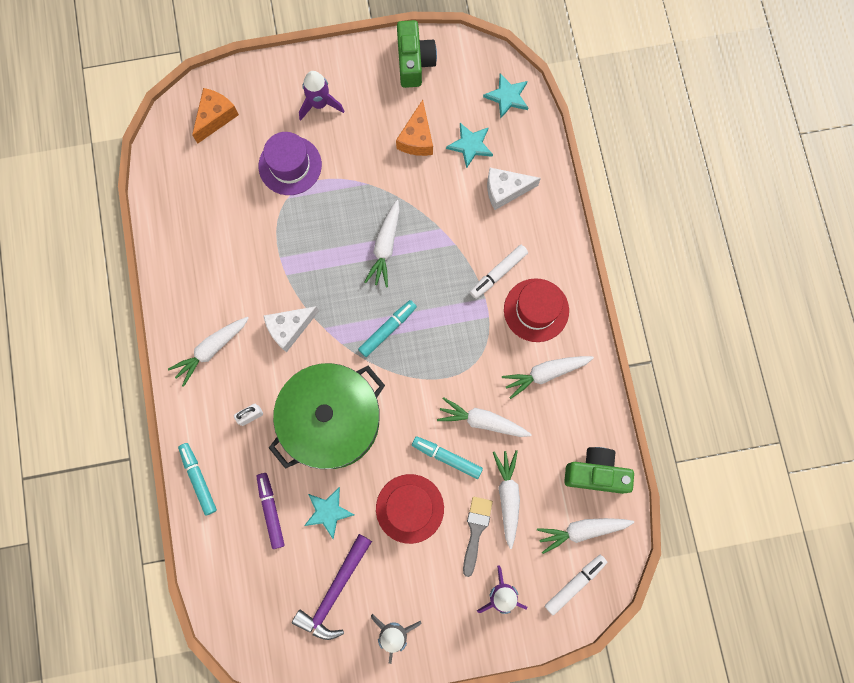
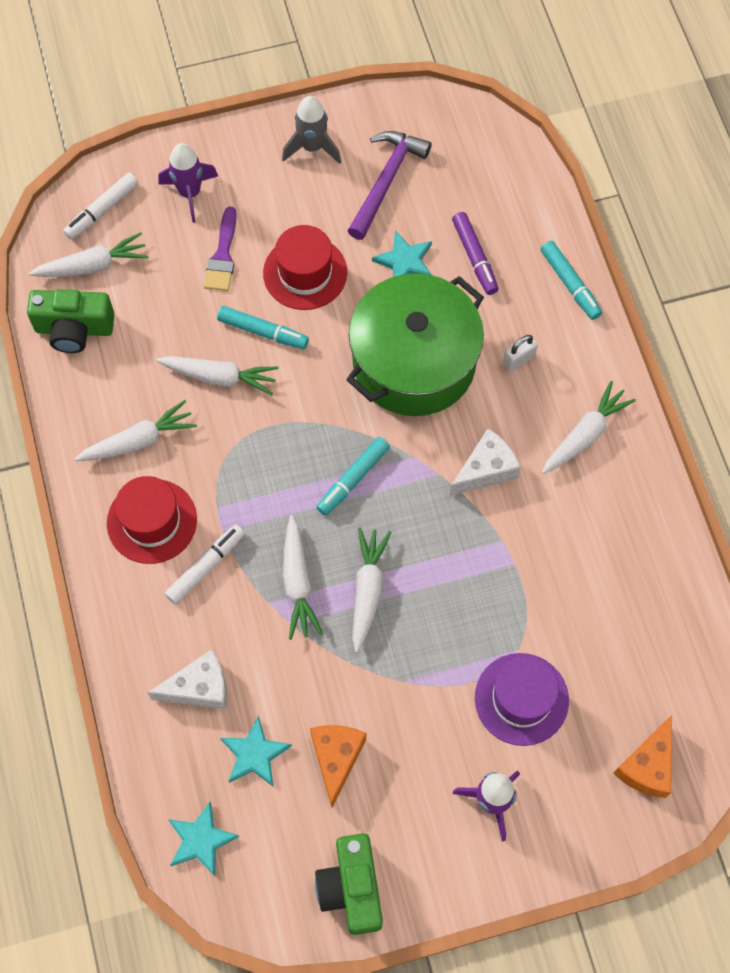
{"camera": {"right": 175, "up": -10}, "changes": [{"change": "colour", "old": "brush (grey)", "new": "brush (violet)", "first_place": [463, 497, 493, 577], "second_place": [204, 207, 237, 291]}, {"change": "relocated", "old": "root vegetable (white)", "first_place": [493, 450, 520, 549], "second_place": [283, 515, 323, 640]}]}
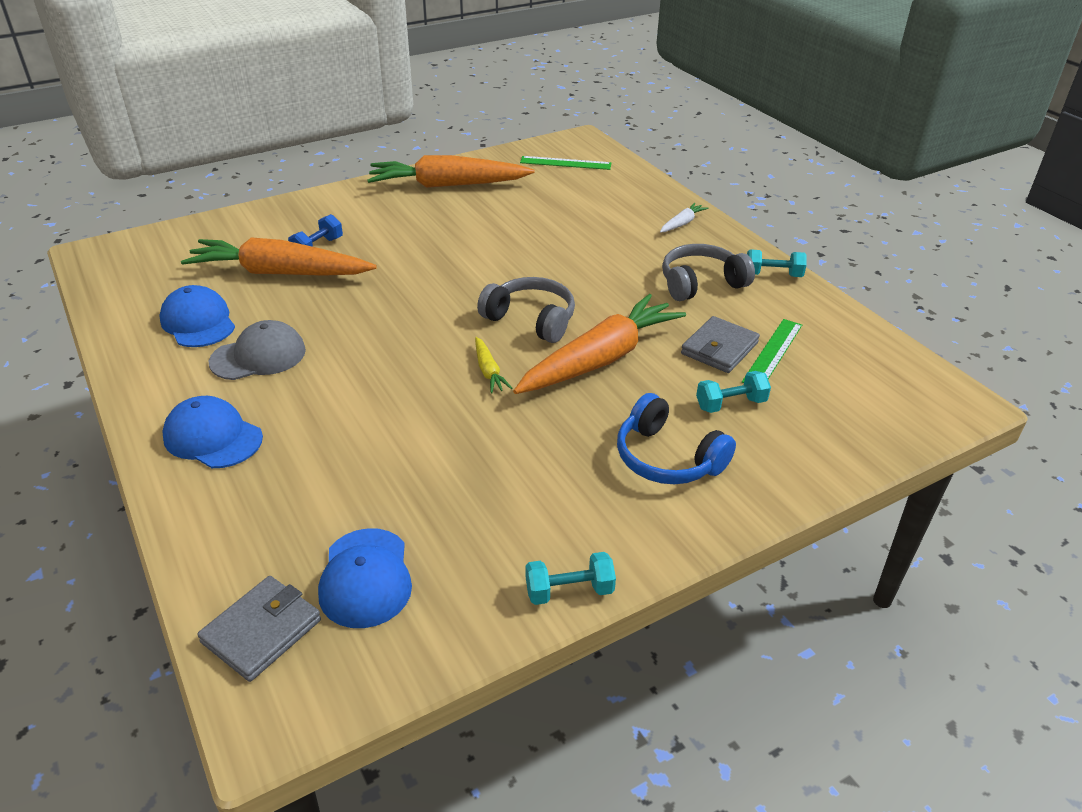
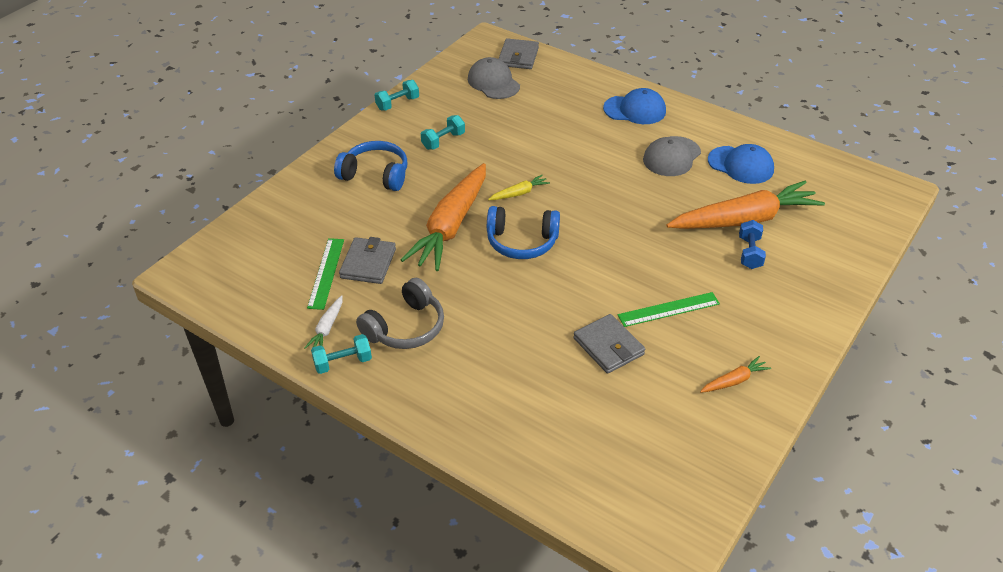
{"camera": {"right": 155, "up": 5}, "changes": [{"change": "colour", "old": "baseball cap (royal blue)", "new": "baseball cap (grey)", "first_place": [318, 528, 412, 628], "second_place": [468, 57, 520, 99]}, {"change": "size", "old": "root vegetable (orange-coloured)", "first_place": [367, 155, 534, 188], "second_place": [700, 356, 771, 393], "factor": 0.42}, {"change": "spun", "old": "root vegetable (bright yellow)", "first_place": [475, 337, 513, 393], "second_place": [488, 175, 550, 200], "degrees": 105}, {"change": "colour", "old": "headphones (grey)", "new": "headphones (royal blue)", "first_place": [477, 277, 575, 343], "second_place": [487, 206, 560, 259]}, {"change": "relocated", "old": "ruler (emerald)", "first_place": [520, 156, 611, 170], "second_place": [618, 292, 720, 327]}, {"change": "relocated", "old": "root vegetable (white)", "first_place": [660, 203, 708, 233], "second_place": [304, 295, 343, 349]}, {"change": "relocated", "old": "hand weight (aqua)", "first_place": [696, 371, 771, 413], "second_place": [421, 115, 465, 150]}, {"change": "appeared", "new": "billfold (grey)", "second_place": [573, 314, 645, 374]}]}
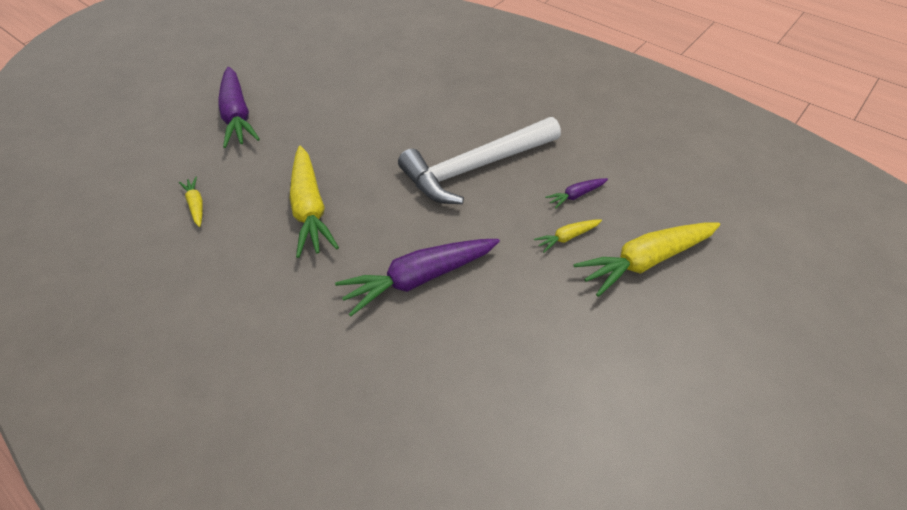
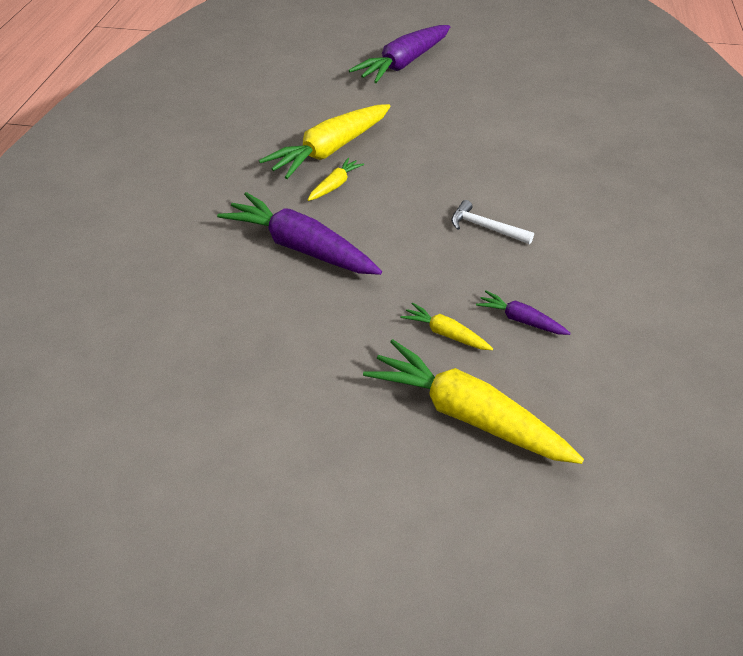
{"camera": {"right": 60, "up": -5}, "changes": [{"change": "relocated", "old": "root vegetable (bright yellow)", "first_place": [179, 177, 203, 227], "second_place": [308, 158, 364, 201]}, {"change": "size", "old": "carpenter's hammer (white)", "first_place": [398, 117, 561, 204], "second_place": [451, 200, 534, 244], "factor": 0.4}]}
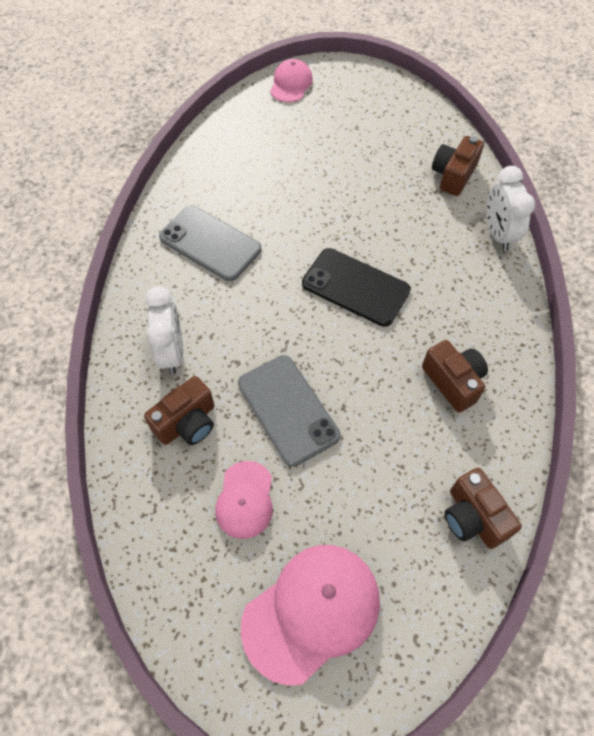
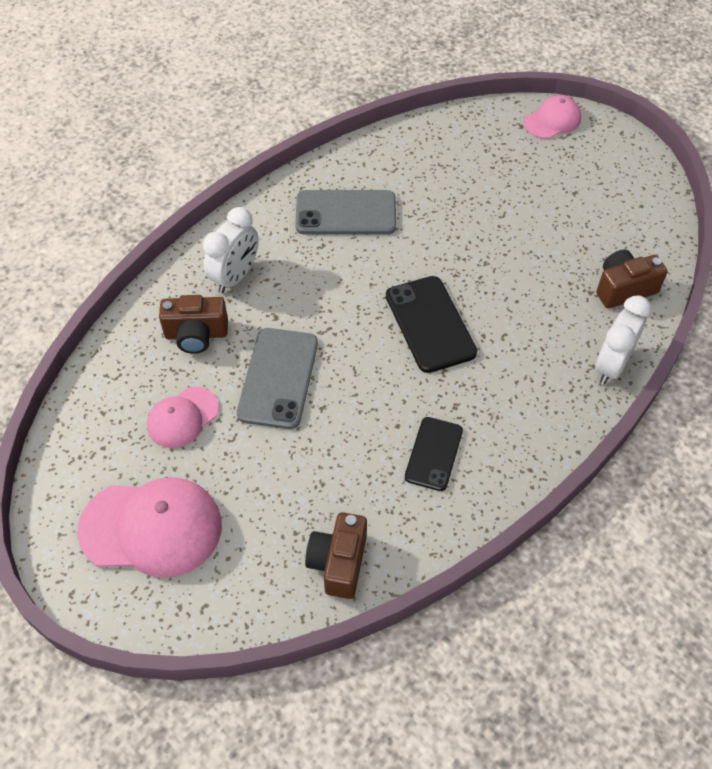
{"camera": {"right": 40, "up": -5}, "changes": [{"change": "spun", "old": "mobile phone (grey)", "first_place": [159, 206, 261, 281], "second_place": [295, 190, 396, 234], "degrees": -75}, {"change": "exchanged", "old": "camera (russet)", "new": "mobile phone (ebony)", "first_place": [422, 340, 488, 413], "second_place": [405, 417, 463, 491]}]}
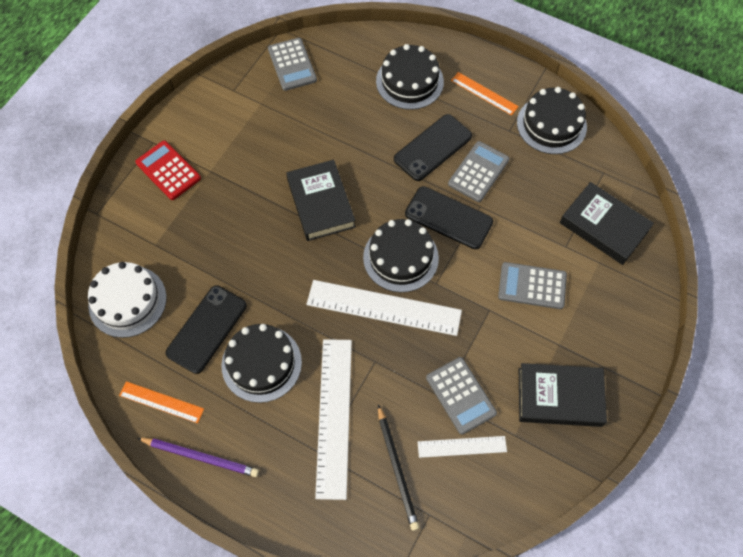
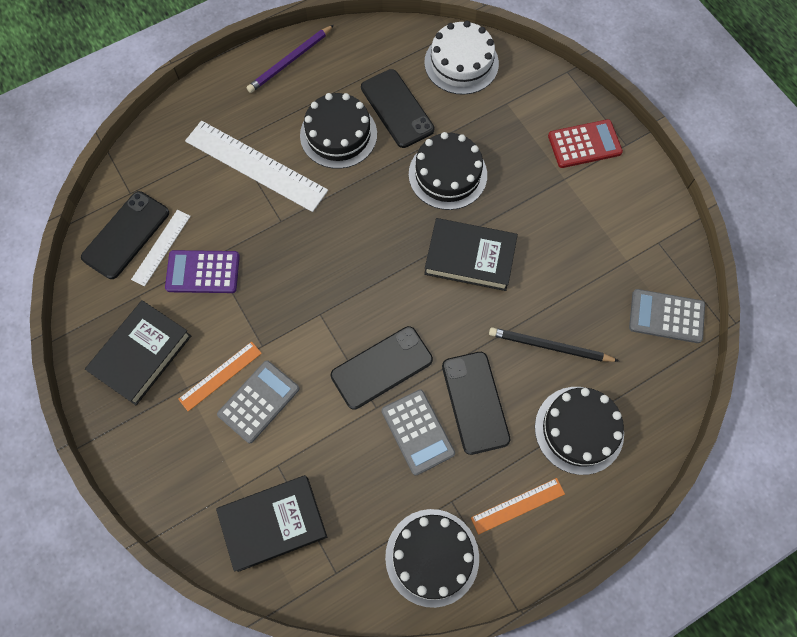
{"camera": {"right": 120, "up": 5}, "changes": [{"change": "relocated", "old": "ruler (orange-coloured)", "first_place": [119, 381, 204, 423], "second_place": [178, 341, 262, 411]}, {"change": "missing", "old": "ruler (white)", "first_place": [307, 280, 462, 336]}, {"change": "relocated", "old": "cake (ebony)", "first_place": [363, 219, 439, 292], "second_place": [409, 132, 487, 210]}, {"change": "relocated", "old": "pencil (ebony)", "first_place": [378, 404, 420, 531], "second_place": [489, 327, 619, 362]}, {"change": "colour", "old": "calculator (grey)", "new": "calculator (violet)", "first_place": [426, 357, 497, 435], "second_place": [165, 250, 240, 293]}, {"change": "appeared", "new": "mobile phone (ebony)", "second_place": [81, 191, 169, 279]}]}
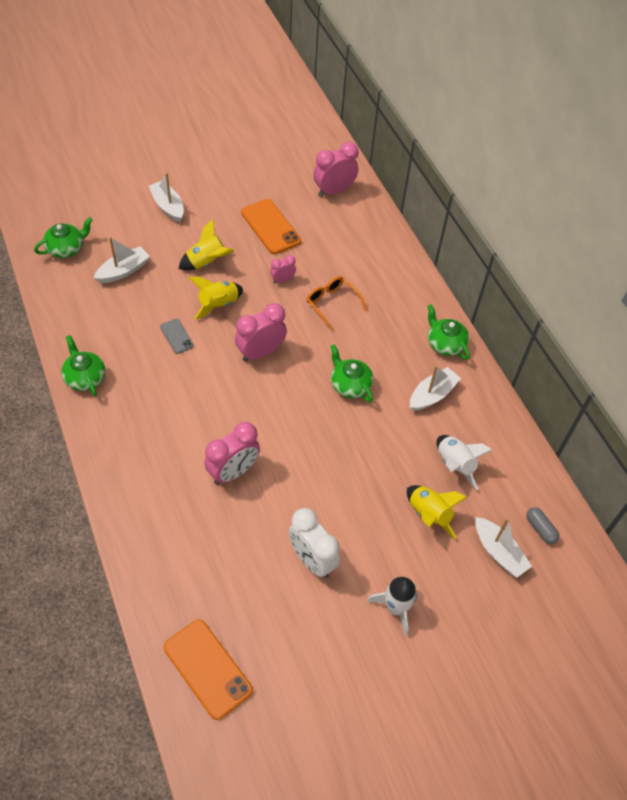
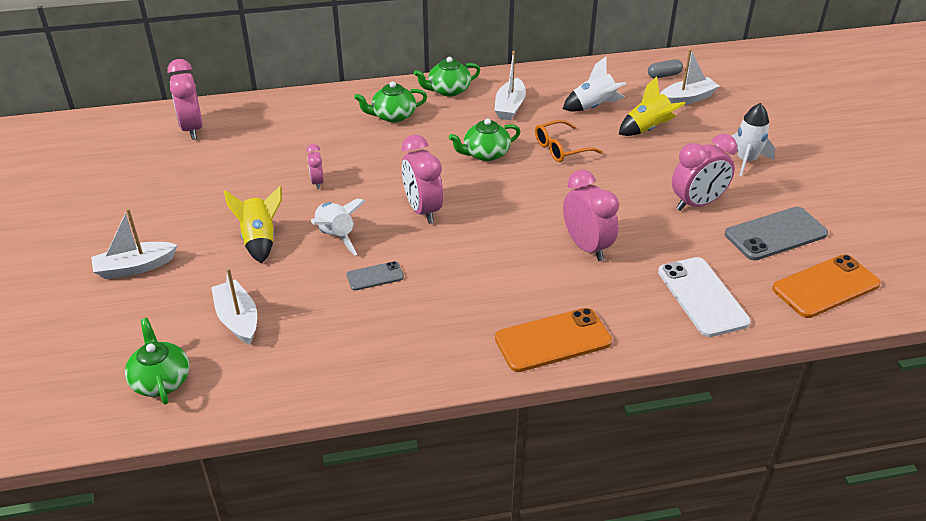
{"camera": {"right": -75, "up": -15}, "changes": [{"change": "relocated", "old": "china teapot (emerald)", "first_place": [61, 335, 105, 396], "second_place": [354, 82, 427, 123]}, {"change": "colour", "old": "rocket (bright yellow)", "new": "rocket (white)", "first_place": [189, 276, 243, 320], "second_place": [311, 199, 365, 255]}, {"change": "relocated", "old": "mobile phone (orange-coloured)", "first_place": [241, 199, 301, 254], "second_place": [495, 308, 612, 372]}, {"change": "colour", "old": "alarm clock (white)", "new": "alarm clock (rose-pink)", "first_place": [289, 508, 340, 578], "second_place": [672, 134, 737, 211]}, {"change": "relocated", "old": "eyeglasses (orange-coloured)", "first_place": [307, 276, 366, 331], "second_place": [535, 120, 603, 162]}, {"change": "spun", "old": "toy boat (white)", "first_place": [410, 365, 461, 411], "second_place": [494, 51, 526, 120], "degrees": -135}, {"change": "appeared", "new": "mobile phone (white)", "second_place": [658, 257, 751, 337]}, {"change": "appeared", "new": "mobile phone (grey)", "second_place": [725, 207, 828, 261]}]}
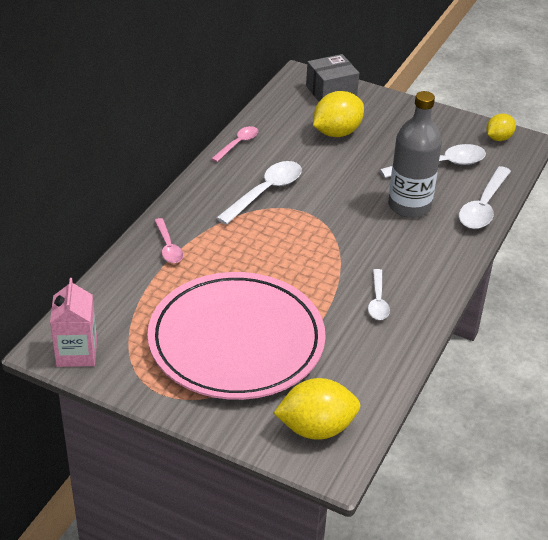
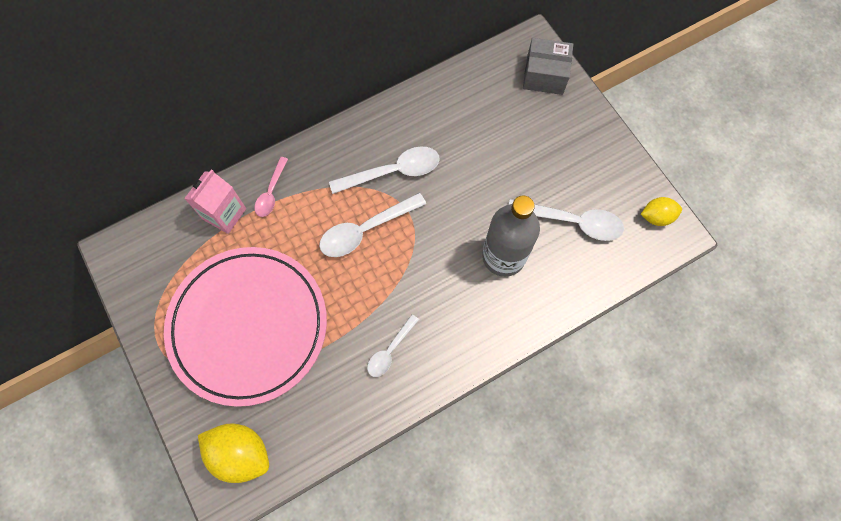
{"camera": {"right": 35, "up": 30}, "changes": [{"change": "relocated", "old": "carton (rose-pink)", "first_place": [50, 278, 97, 367], "second_place": [184, 169, 246, 234]}, {"change": "missing", "old": "spoon (rose-pink)", "first_place": [211, 126, 258, 162]}, {"change": "missing", "old": "citrus fruit (bright yellow)", "first_place": [313, 91, 364, 137]}, {"change": "relocated", "old": "spoon (white)", "first_place": [459, 166, 511, 229], "second_place": [319, 193, 426, 257]}]}
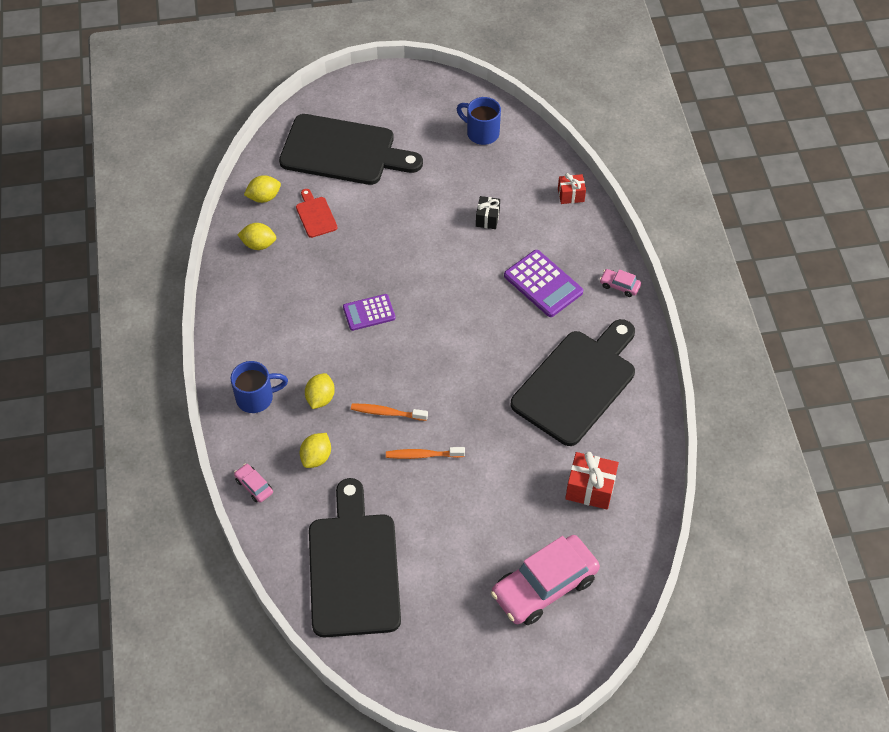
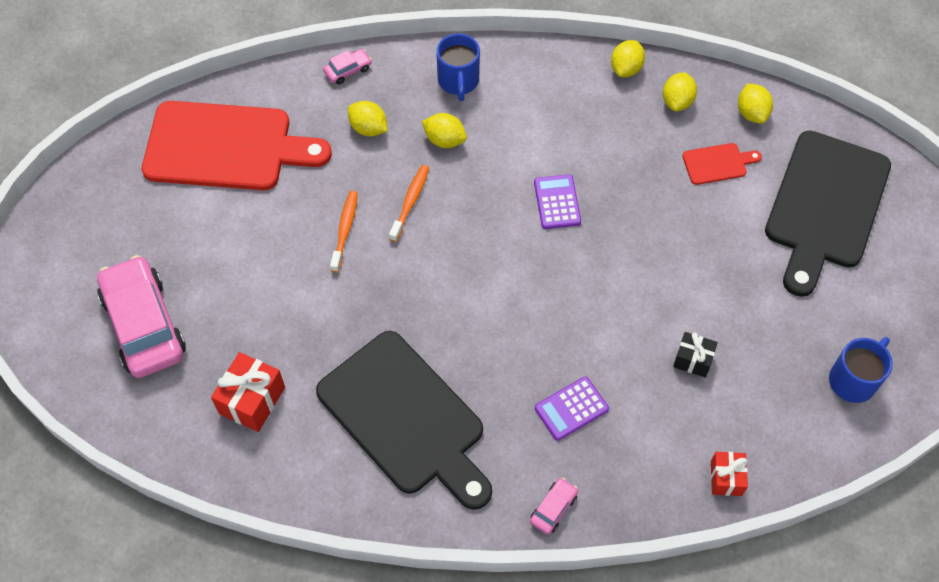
{"camera": {"right": 100, "up": 5}, "changes": [{"change": "colour", "old": "chopping board (ebony)", "new": "chopping board (crimson)", "first_place": [309, 478, 401, 637], "second_place": [142, 101, 332, 190]}, {"change": "size", "old": "calculator (violet)", "first_place": [504, 250, 583, 317], "second_place": [535, 377, 609, 441], "factor": 0.66}, {"change": "appeared", "new": "citrus fruit (bright yellow)", "second_place": [611, 40, 645, 77]}]}
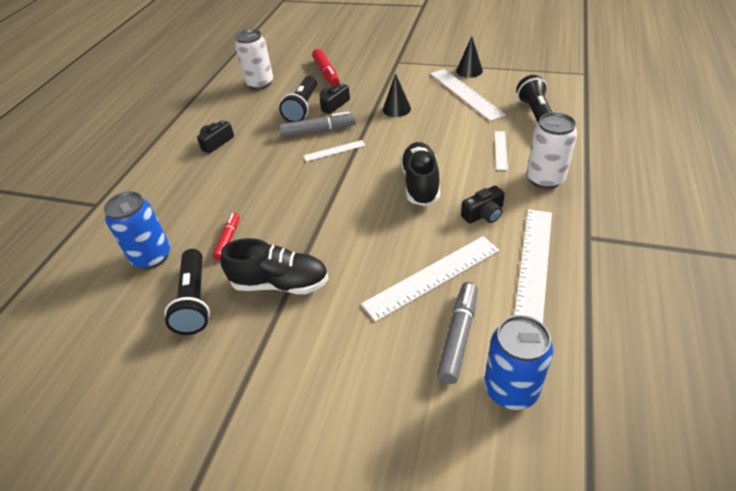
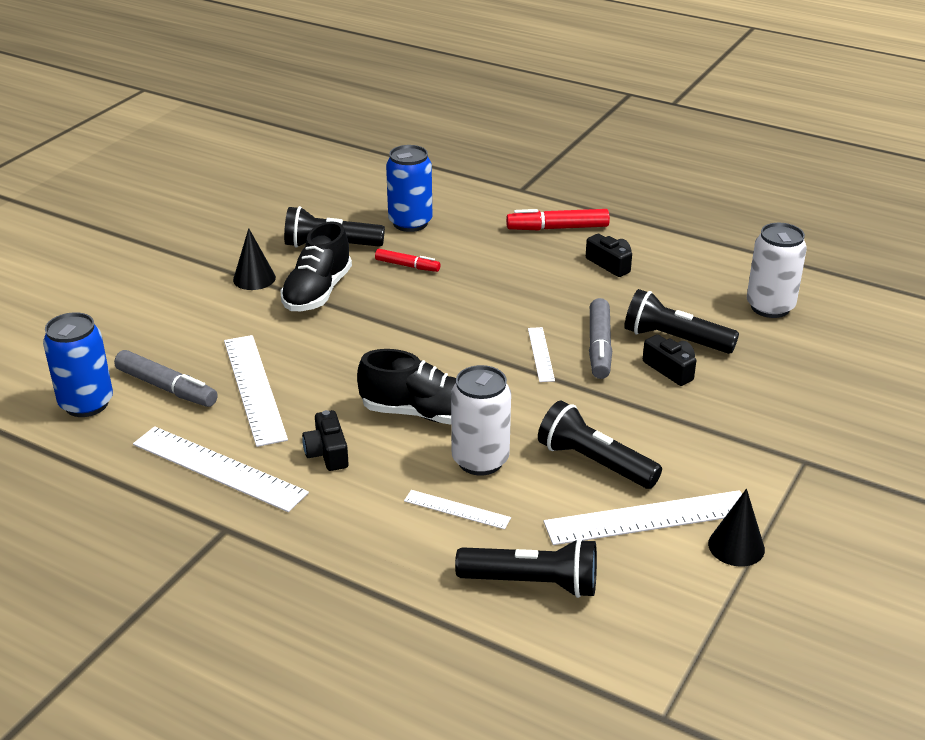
{"camera": {"right": 100, "up": -10}, "changes": [{"change": "relocated", "old": "felt pen (crimson)", "first_place": [312, 49, 340, 86], "second_place": [506, 209, 610, 231]}, {"change": "relocated", "old": "cone (ebony)", "first_place": [383, 73, 411, 117], "second_place": [233, 228, 276, 290]}, {"change": "relocated", "old": "can (white)", "first_place": [527, 112, 577, 189], "second_place": [451, 365, 511, 476]}, {"change": "appeared", "new": "pocket torch (ebony)", "second_place": [538, 401, 662, 489]}]}
